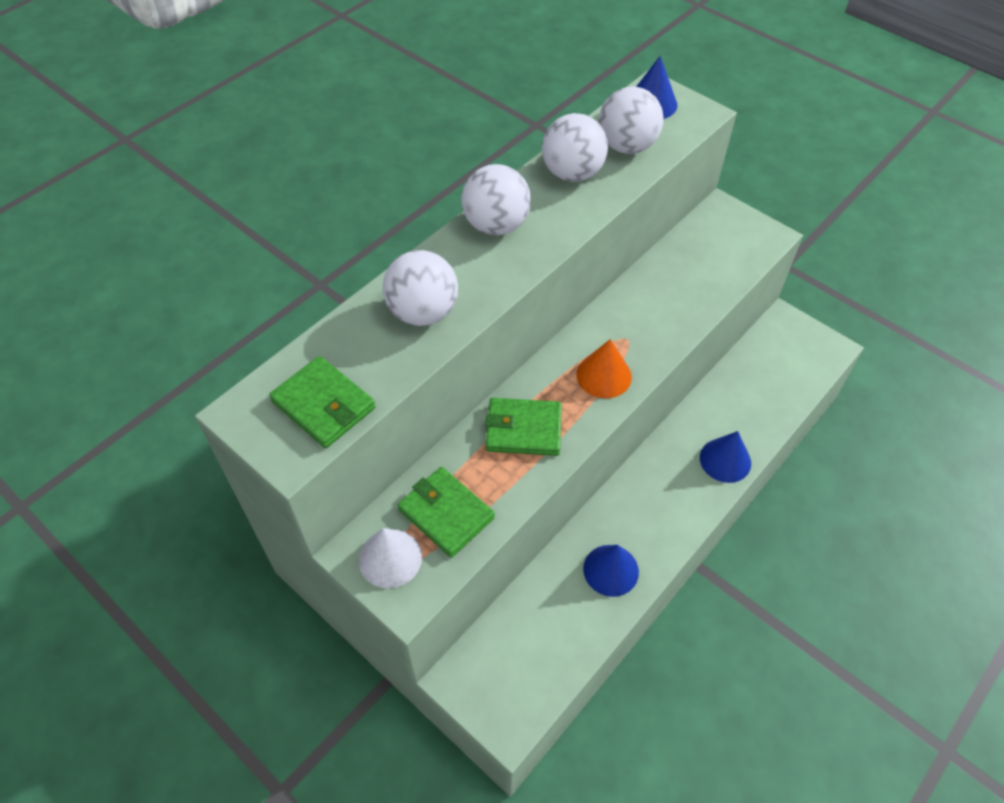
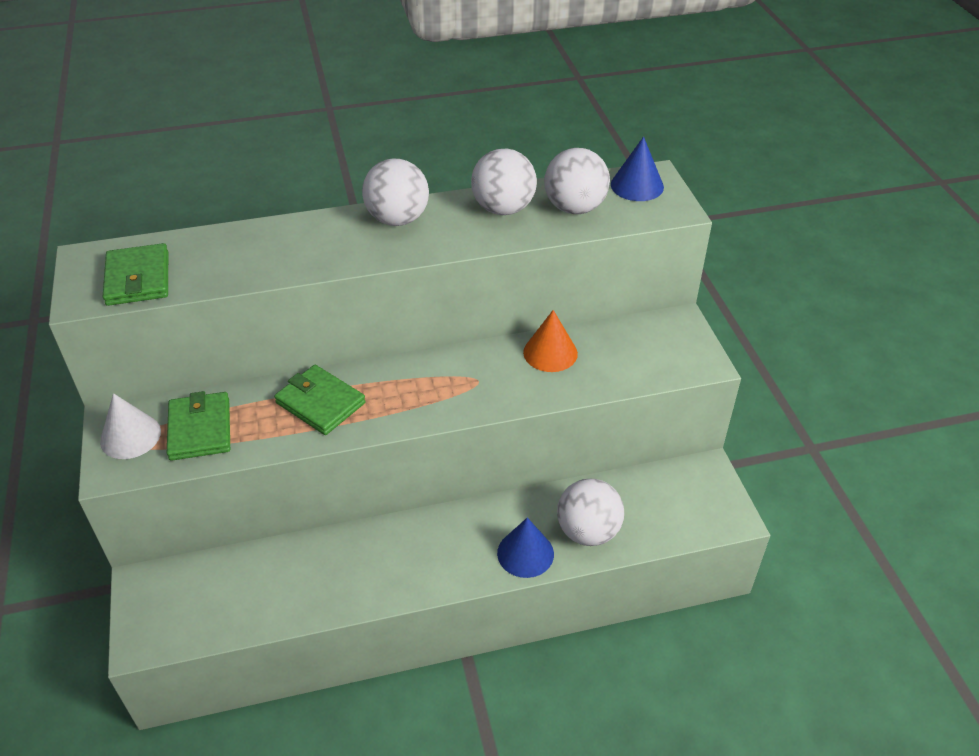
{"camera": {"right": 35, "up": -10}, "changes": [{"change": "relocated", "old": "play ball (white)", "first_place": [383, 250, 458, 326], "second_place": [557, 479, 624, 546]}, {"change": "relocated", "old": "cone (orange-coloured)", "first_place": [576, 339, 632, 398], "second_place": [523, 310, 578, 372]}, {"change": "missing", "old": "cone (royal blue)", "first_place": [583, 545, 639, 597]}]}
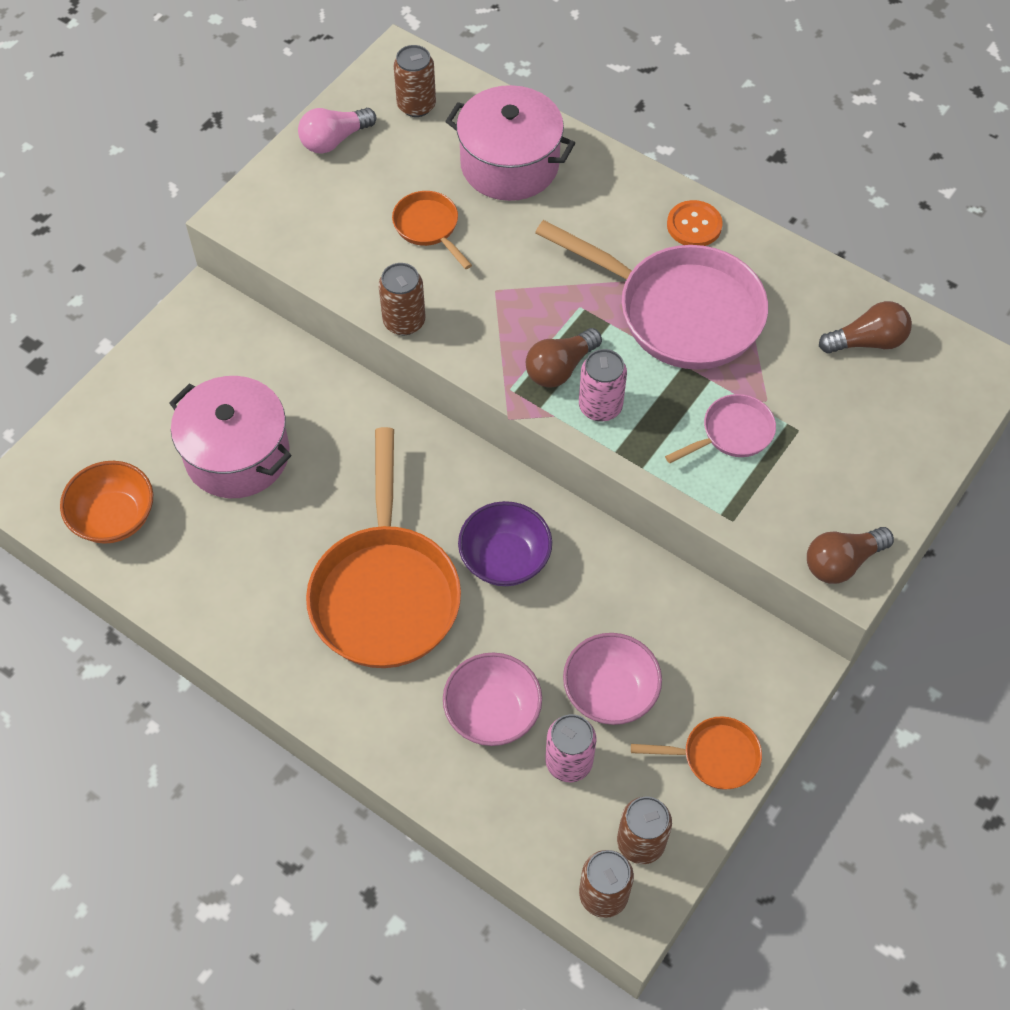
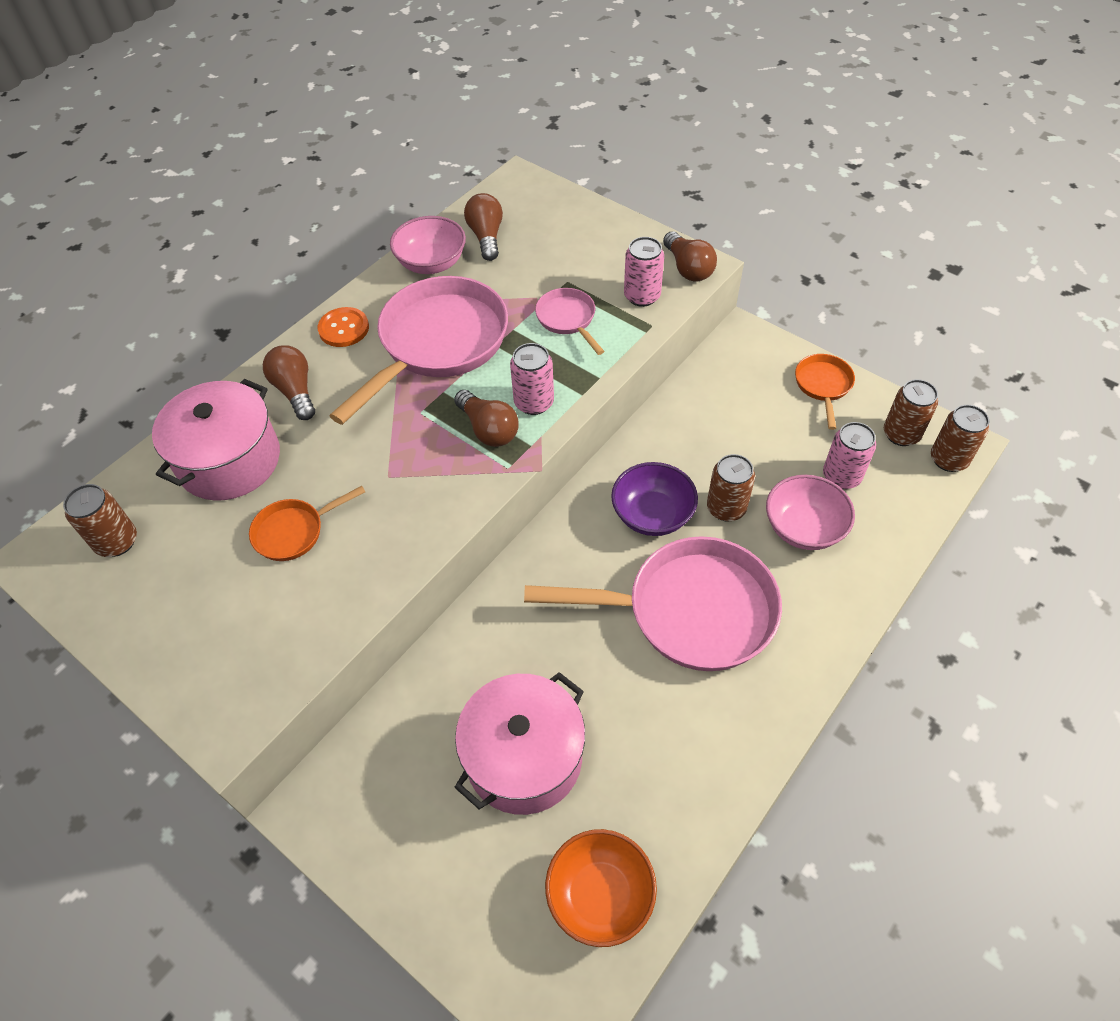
{"camera": {"right": -85, "up": -5}, "changes": [{"change": "missing", "old": "bulb (rose-pink)", "first_place": [298, 108, 376, 154]}, {"change": "colour", "old": "skillet (orange-coloured)", "new": "skillet (rose-pink)", "first_place": [306, 427, 461, 668], "second_place": [524, 536, 782, 671]}, {"change": "relocated", "old": "can (russet)", "first_place": [379, 263, 425, 335], "second_place": [707, 454, 755, 522]}, {"change": "relocated", "old": "deep dish (rose-pink)", "first_place": [563, 633, 662, 725], "second_place": [390, 216, 466, 274]}, {"change": "appeared", "new": "bulb (russet)", "second_place": [263, 345, 315, 420]}, {"change": "appeared", "new": "can (rose-pink)", "second_place": [624, 237, 664, 307]}]}
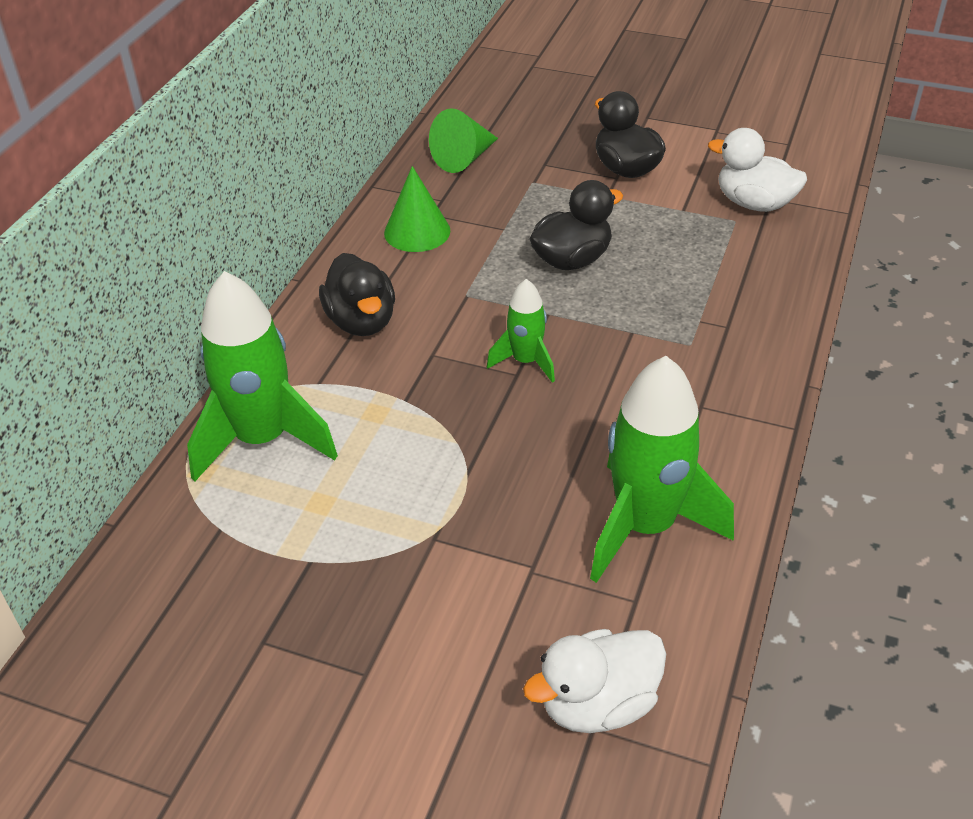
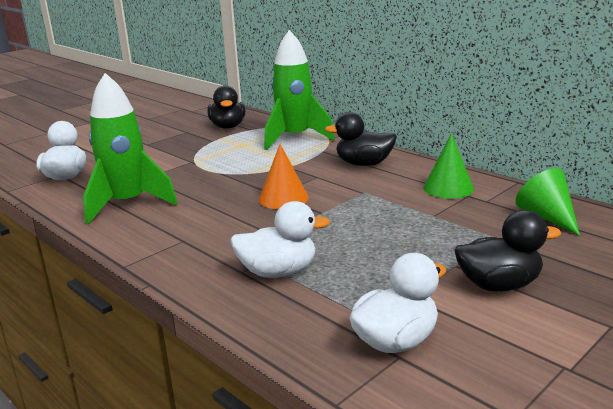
{"camera": {"right": 115, "up": -20}, "changes": [{"change": "exchanged", "old": "rocket (emerald)", "new": "cone (orange-coloured)", "first_place": [487, 279, 555, 383], "second_place": [259, 144, 309, 209]}, {"change": "relocated", "old": "rubber duck (ebony)", "first_place": [529, 180, 623, 270], "second_place": [207, 85, 245, 129]}, {"change": "appeared", "new": "rubber duck (white)", "second_place": [230, 201, 330, 278]}]}
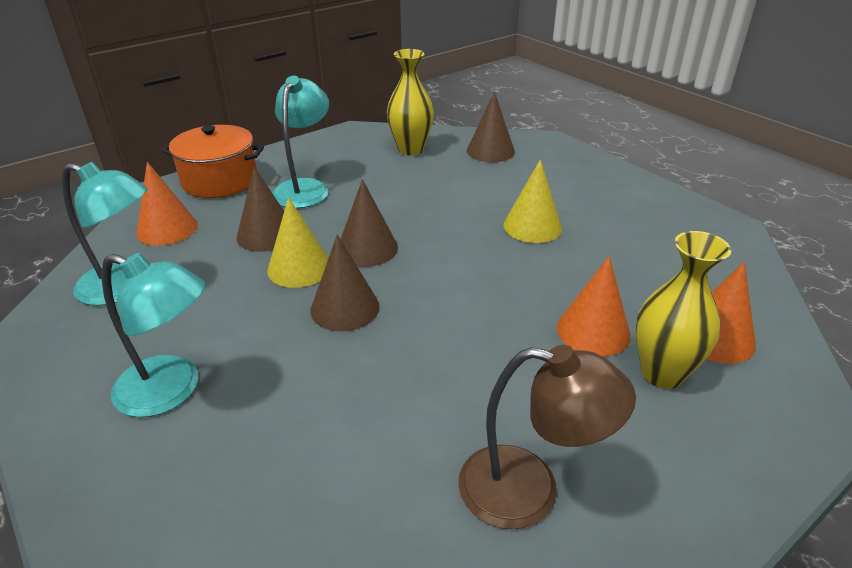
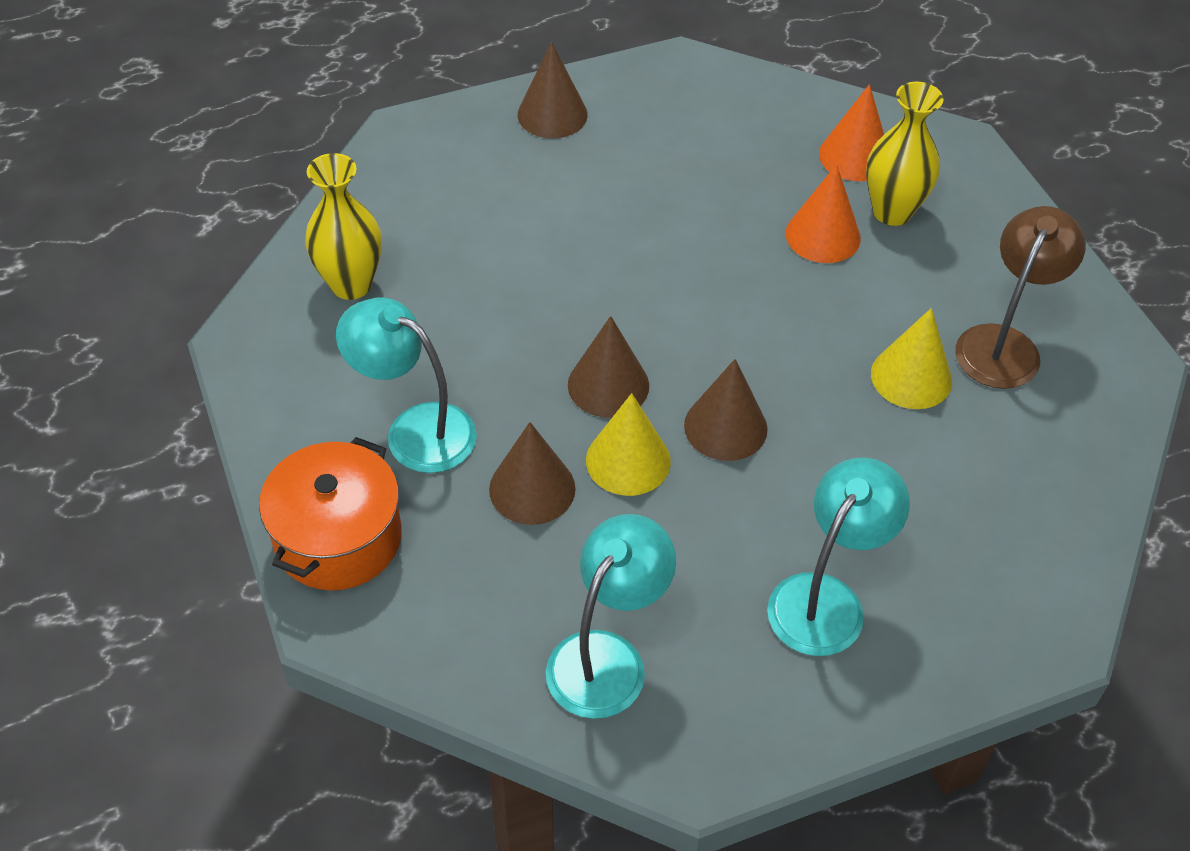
{"camera": {"right": -75, "up": 15}, "changes": [{"change": "missing", "old": "cone (orange-coloured)", "first_place": [137, 162, 198, 246]}, {"change": "relocated", "old": "cone (russet)", "first_place": [467, 91, 515, 162], "second_place": [518, 42, 588, 138]}, {"change": "relocated", "old": "cone (bright yellow)", "first_place": [503, 159, 562, 243], "second_place": [871, 308, 952, 409]}]}
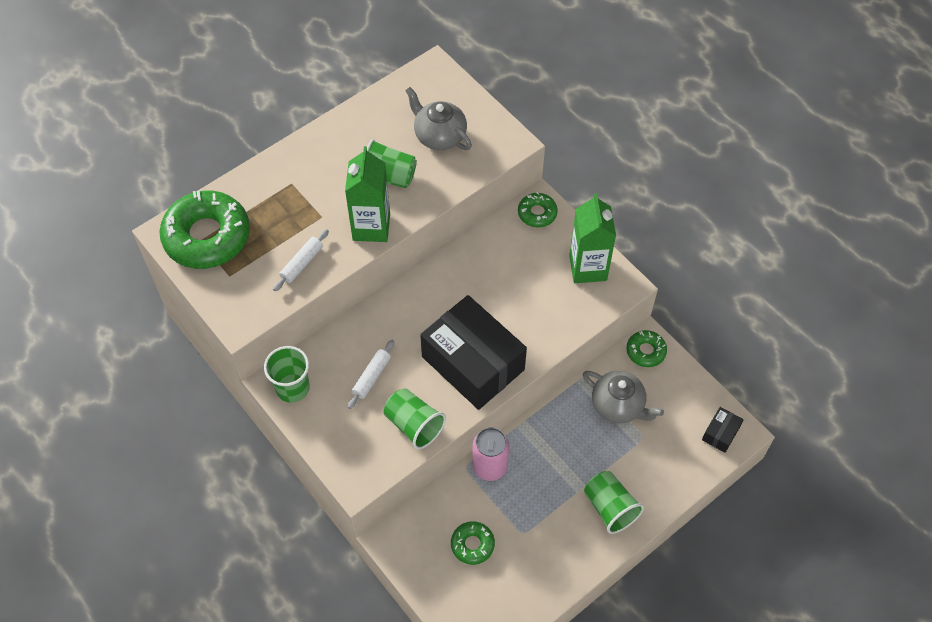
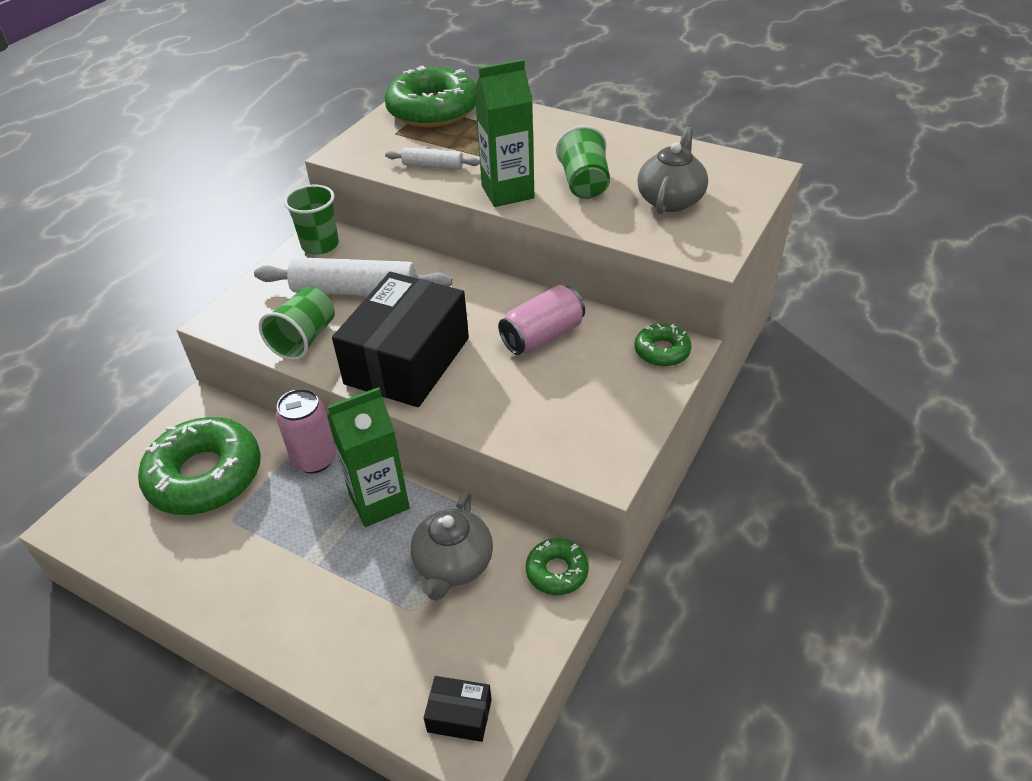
{"camera": {"right": 70, "up": -15}, "changes": [{"change": "size", "old": "rolling pin (white)", "first_place": [348, 340, 394, 409], "second_place": [254, 257, 452, 296], "factor": 1.96}, {"change": "size", "old": "doughnut (emerald)", "first_place": [451, 521, 495, 565], "second_place": [138, 417, 261, 515], "factor": 2.08}, {"change": "relocated", "old": "carton (emerald)", "first_place": [569, 193, 616, 283], "second_place": [327, 387, 410, 527]}, {"change": "missing", "old": "tumbler (emerald)", "first_place": [584, 471, 644, 534]}, {"change": "appeared", "new": "can (rose-pink)", "second_place": [498, 285, 585, 355]}]}
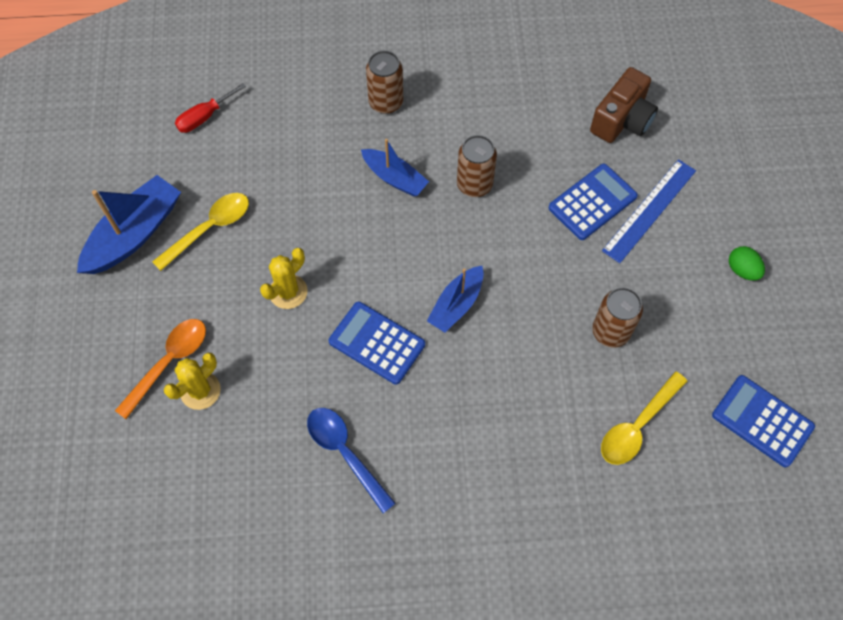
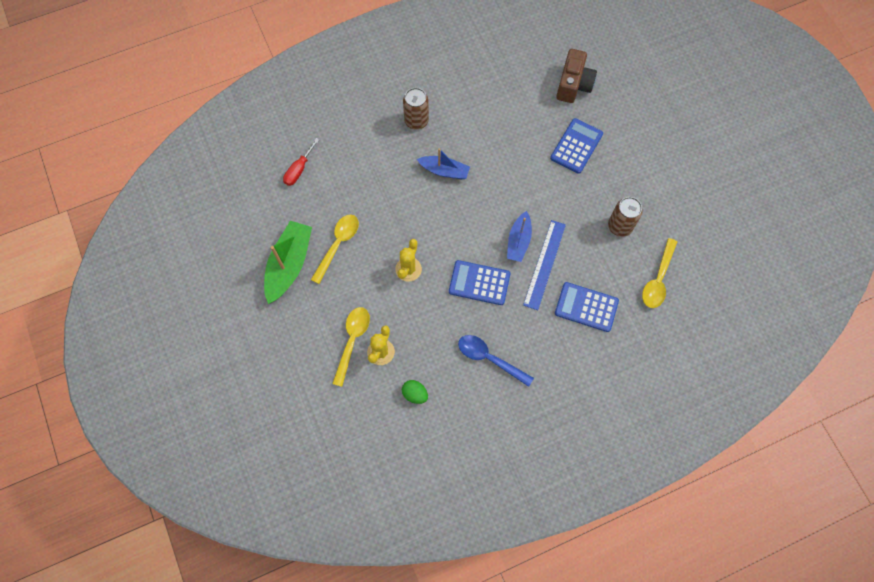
{"camera": {"right": -20, "up": 5}, "changes": [{"change": "colour", "old": "toy boat (royal blue)", "new": "toy boat (emerald)", "first_place": [77, 175, 181, 274], "second_place": [264, 221, 312, 304]}, {"change": "colour", "old": "spoon (orange-coloured)", "new": "spoon (bright yellow)", "first_place": [115, 319, 206, 419], "second_place": [332, 307, 370, 387]}, {"change": "missing", "old": "can (russet)", "first_place": [457, 135, 497, 197]}, {"change": "relocated", "old": "ruler (royal blue)", "first_place": [602, 159, 696, 263], "second_place": [523, 220, 566, 310]}, {"change": "relocated", "old": "calculator (royal blue)", "first_place": [712, 375, 815, 467], "second_place": [555, 282, 619, 332]}, {"change": "relocated", "old": "toy egg (emerald)", "first_place": [729, 246, 765, 281], "second_place": [402, 380, 428, 404]}]}
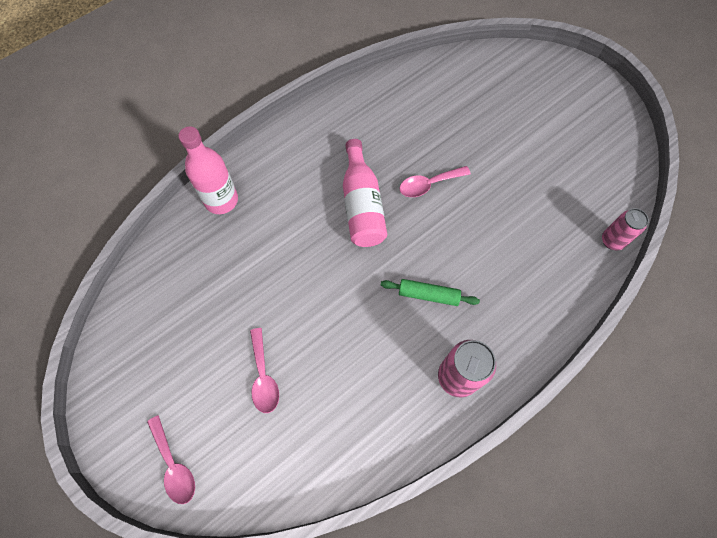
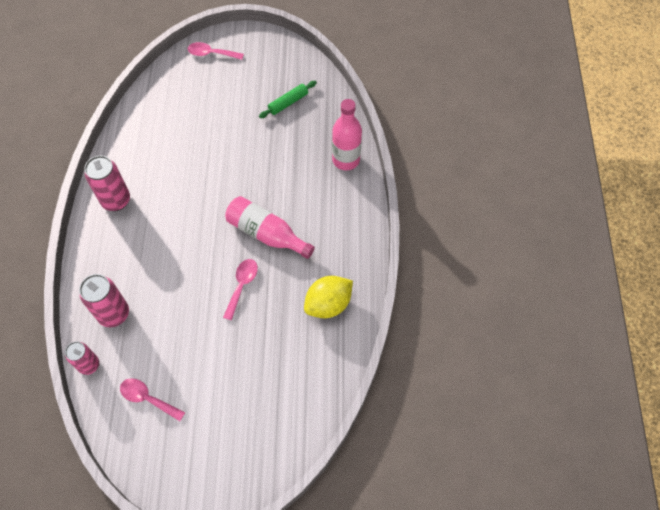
{"camera": {"right": 130, "up": -5}, "changes": [{"change": "relocated", "old": "spoon (rose-pink)", "first_place": [250, 328, 279, 413], "second_place": [120, 378, 185, 421]}, {"change": "relocated", "old": "rolling pin (emerald)", "first_place": [381, 279, 480, 306], "second_place": [259, 81, 317, 118]}, {"change": "appeared", "new": "can (rose-pink)", "second_place": [79, 274, 129, 327]}, {"change": "appeared", "new": "citrus fruit (bright yellow)", "second_place": [304, 276, 353, 318]}]}
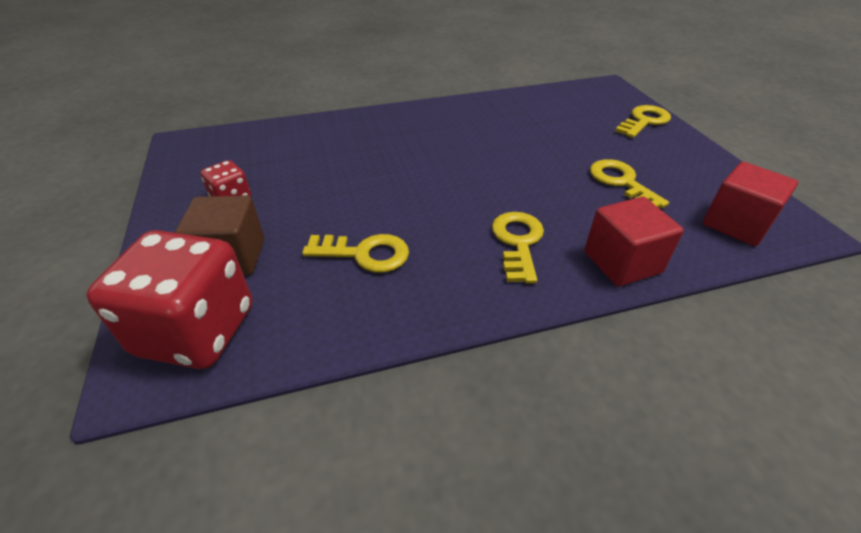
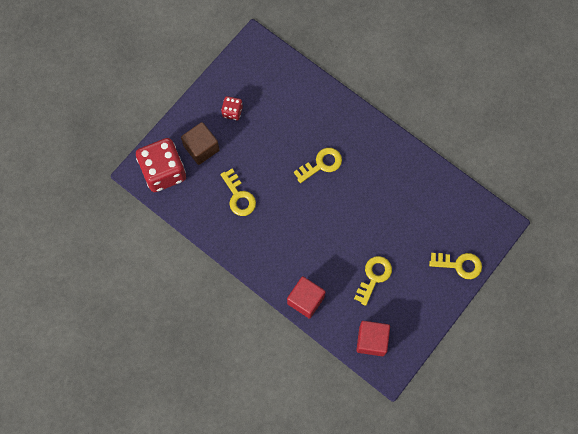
{"camera": {"right": 55, "up": 30}, "changes": [{"change": "relocated", "old": "latchkey (bright yellow)", "first_place": [492, 212, 544, 284], "second_place": [294, 148, 342, 183]}]}
